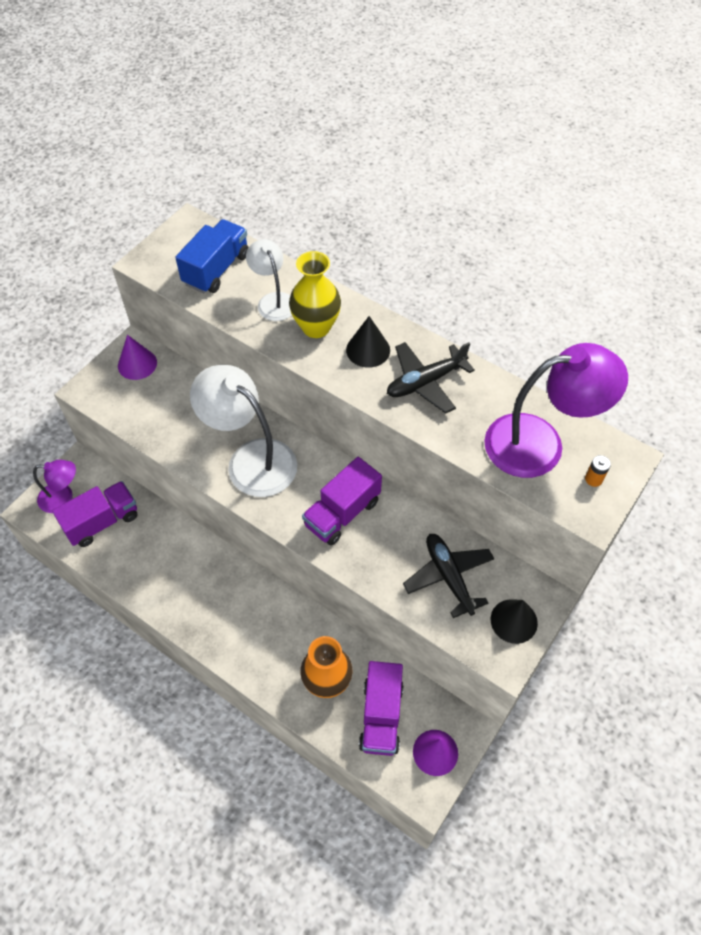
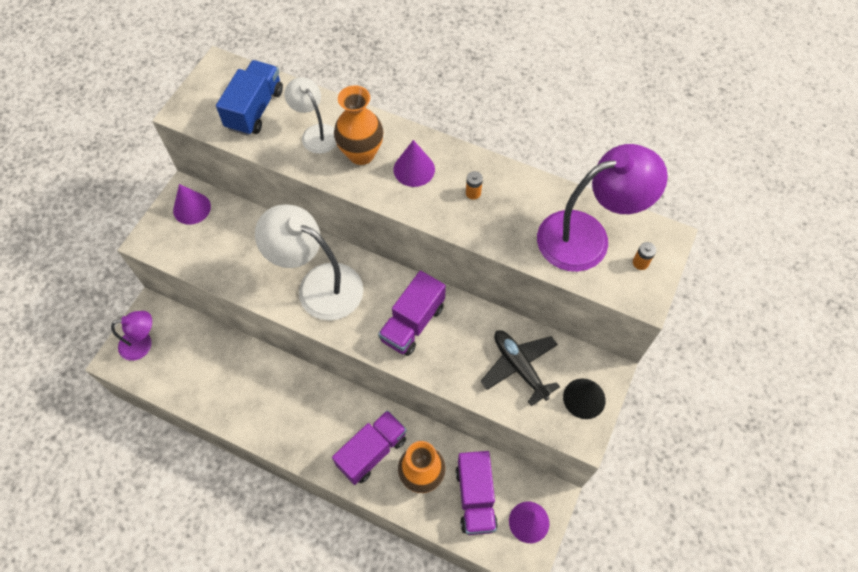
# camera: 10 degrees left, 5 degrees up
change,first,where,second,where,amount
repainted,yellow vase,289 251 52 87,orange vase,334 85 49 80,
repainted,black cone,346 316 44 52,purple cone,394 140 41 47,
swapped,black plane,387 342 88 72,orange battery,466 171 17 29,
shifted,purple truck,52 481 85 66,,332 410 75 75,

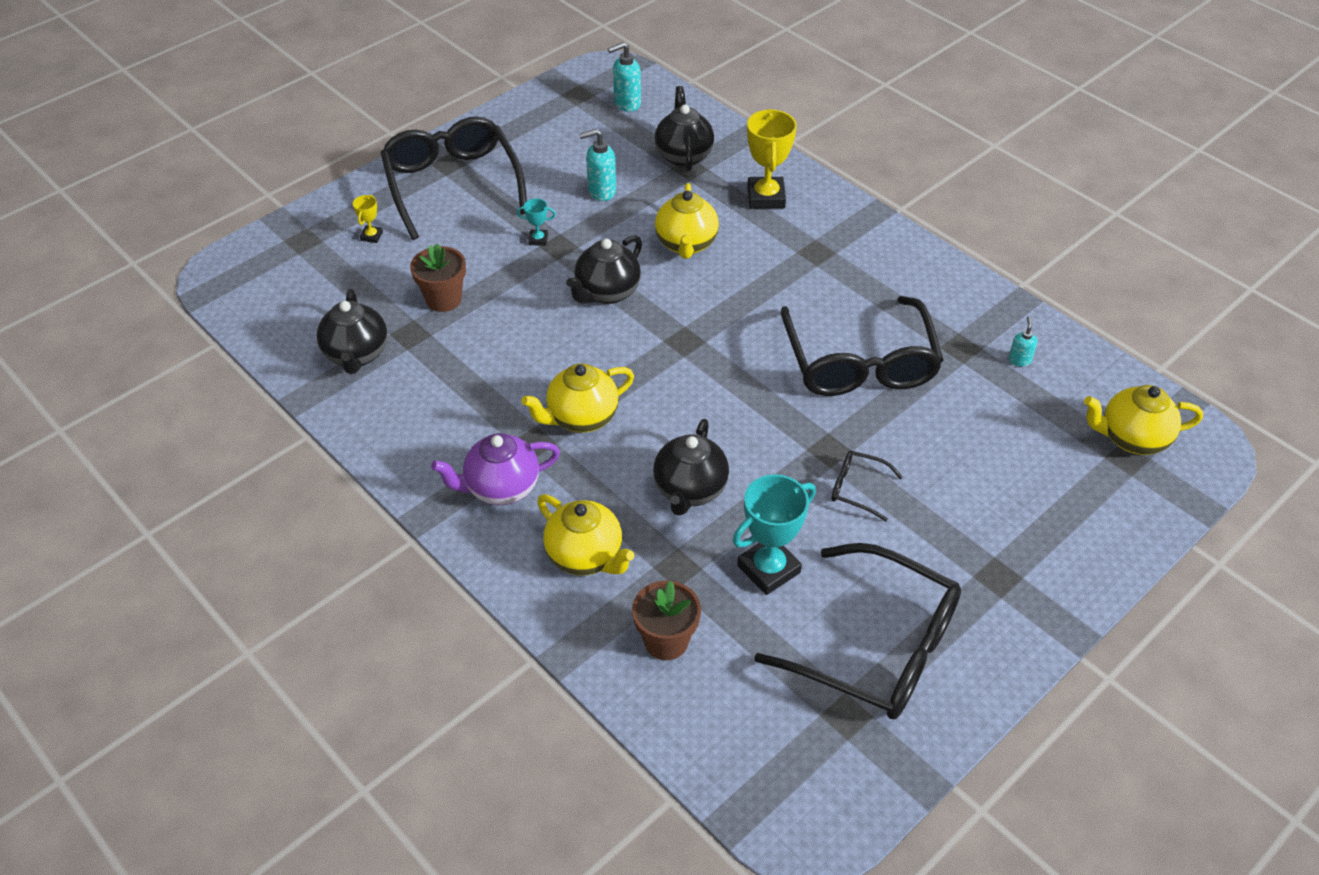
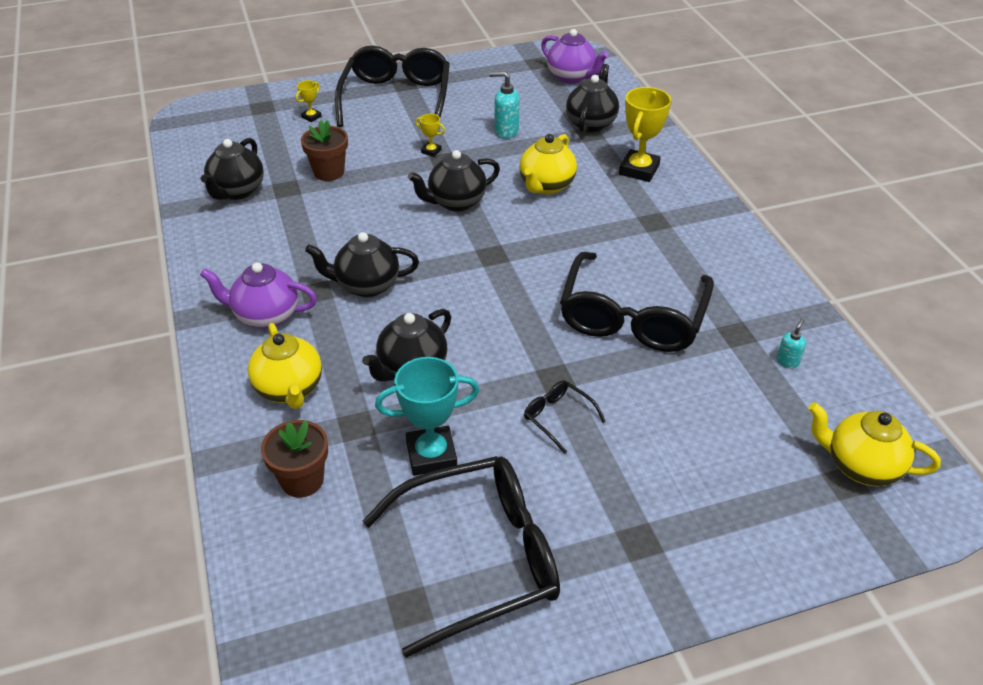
# camera: 25 degrees right, 5 degrees down
change,first,where,second,where,amount
swapped,turquoise soap dispenser,608 42 33 70,purple teapot,541 29 68 55,
repainted,turquoise trophy,517 198 39 48,yellow trophy,416 114 29 43,
repainted,yellow teapot,521 364 113 69,black teapot,305 232 114 65,
rotated,black glasses,754 543 207 176,,363 456 197 202,75 degrees counterclockwise

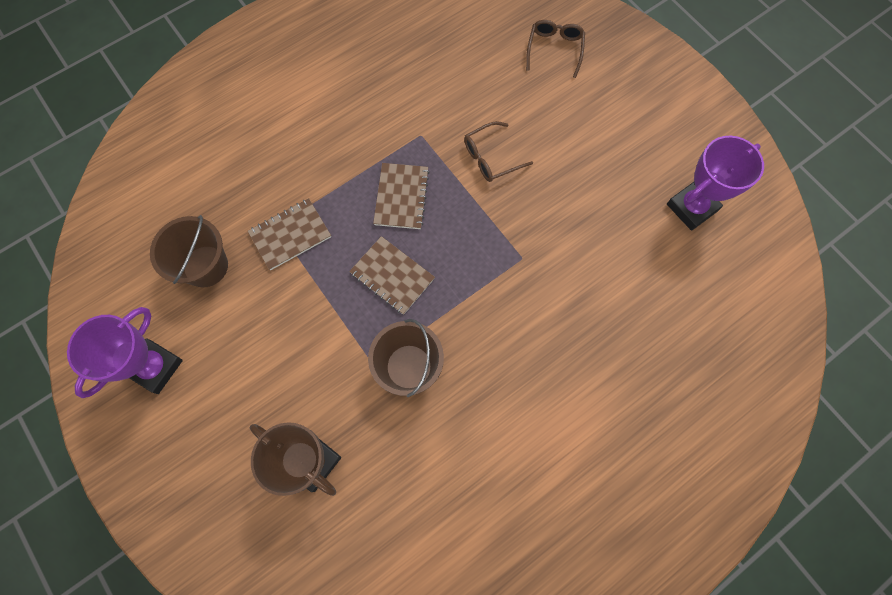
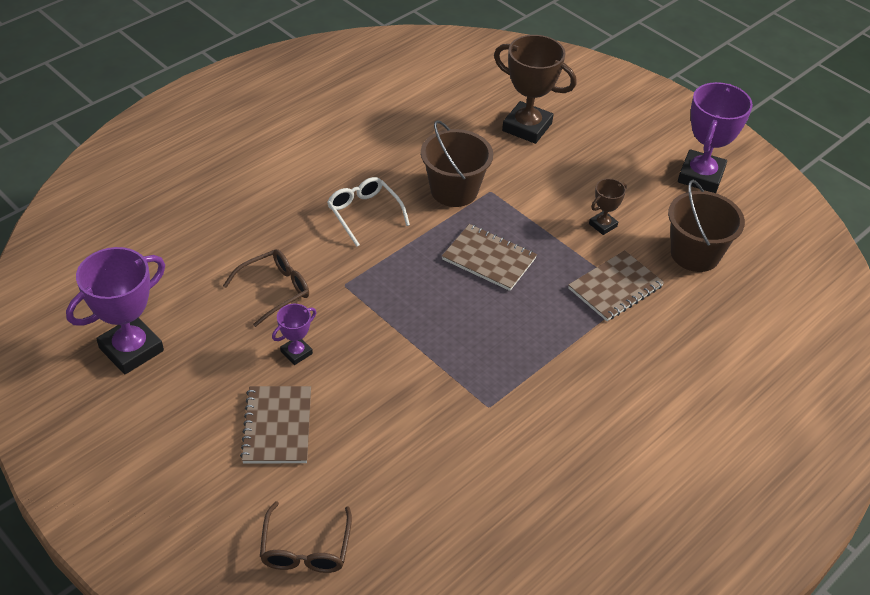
# camera: 170 degrees right, 25 degrees down
change,first,where,second,where,amount
shifted,brown glasses,464 121 69 61,,223 249 86 78,
shifted,brown notebook,373 163 57 66,,240 386 71 77,
new,,,white glasses,327 177 83 70,
new,,,brown trophy,589 179 38 56,
new,,,purple trophy,272 304 44 61,

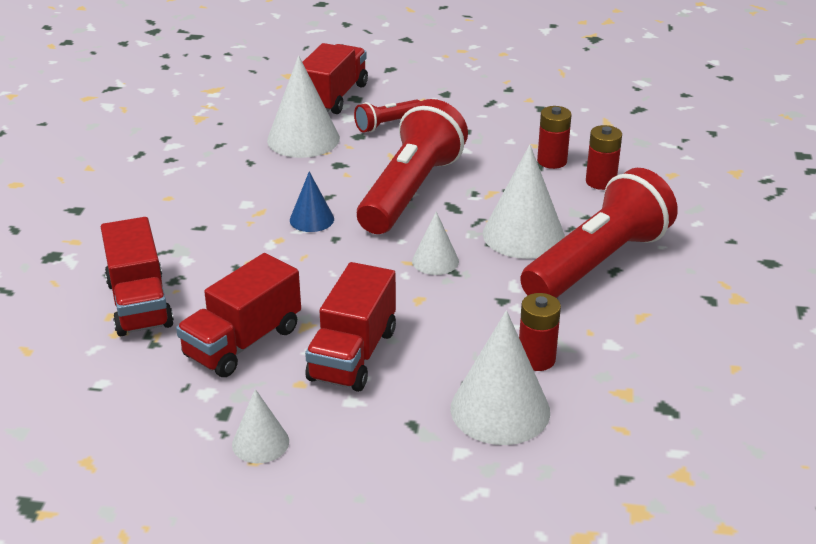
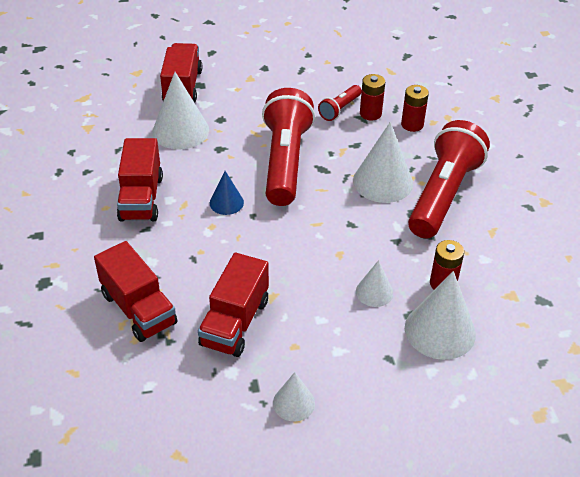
# camera: 20 degrees left, 10 degrees up
change,first,where,second,where,amount
shifted,red flashlight,354 99 66 34,,318 85 44 36,
shifted,white cone,412 212 47 63,,356 260 37 47,
shifted,red truck,305 262 91 130,,117 138 46 84,

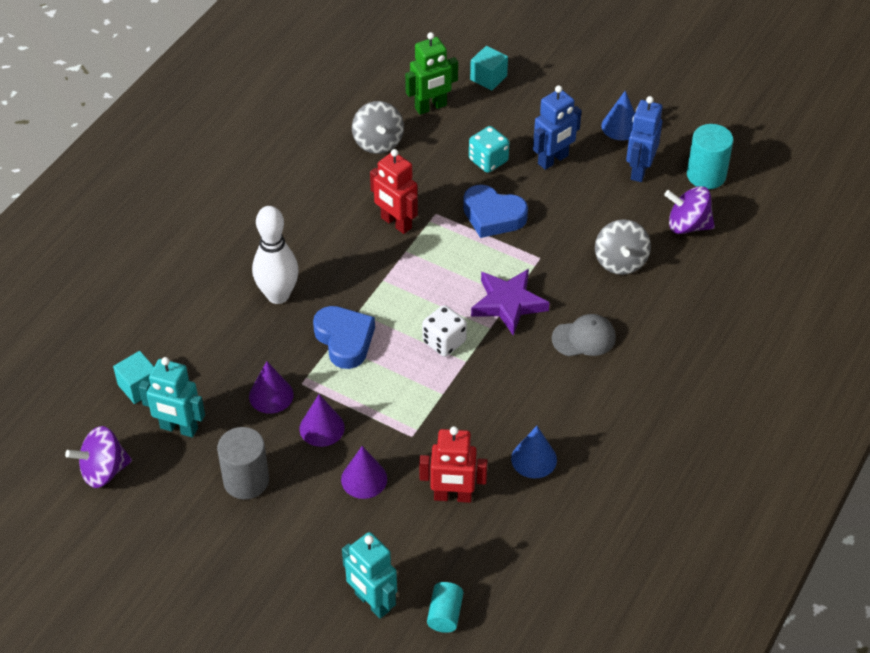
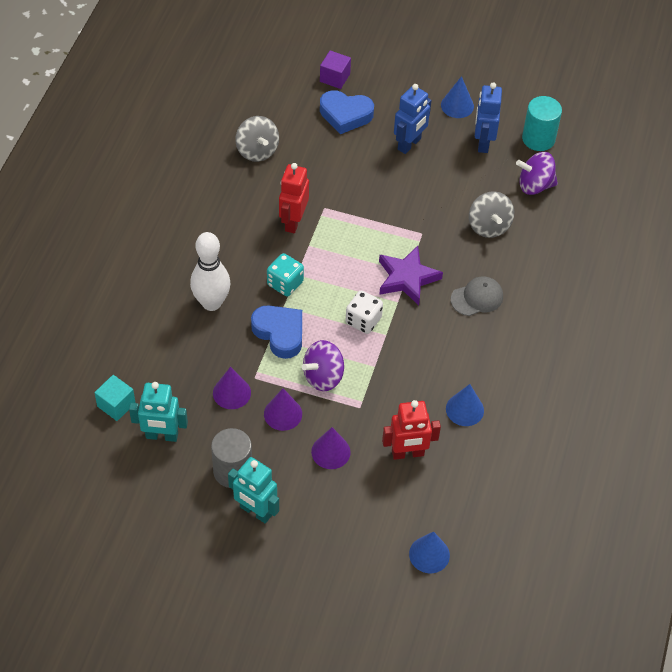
# camera: 15 degrees left, 5 degrees up
change,first,where,second,where,amount
gone,green robot,405 32 53 83,,,
repainted,turquoise cube,470 46 38 45,purple cube,320 50 31 39,
shifted,turquoise dice,469 126 40 47,,267 253 37 43,
rotated,red robot,370 149 48 85,,279 163 30 70,75 degrees clockwise
shifted,blue heart,463 185 65 53,,320 90 54 44,
shifted,purple spinning top,65 426 67 62,,302 340 42 51,
shifted,turquoise robot,342 532 55 87,,228 457 51 66,
swapped,turquoise cylinder,427 582 36 51,blue cone,409 531 41 42,

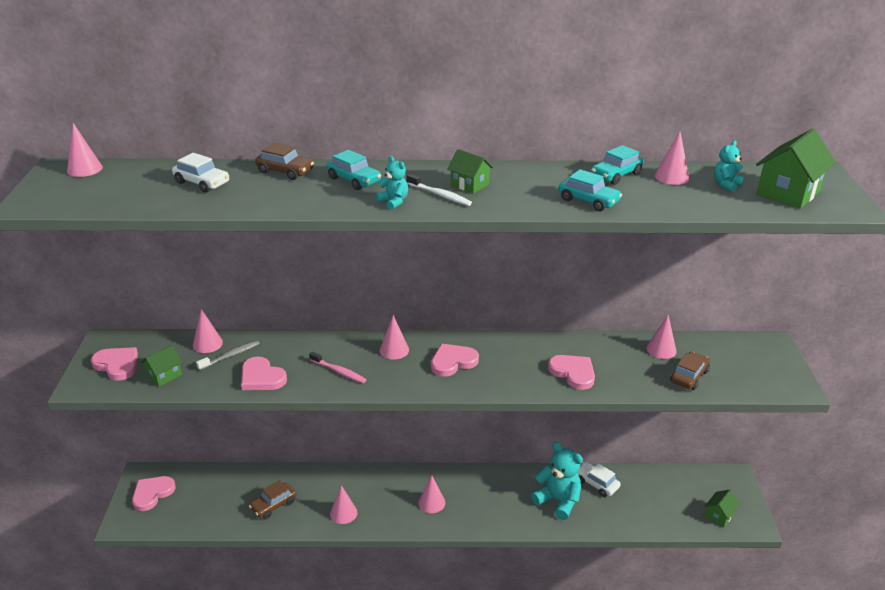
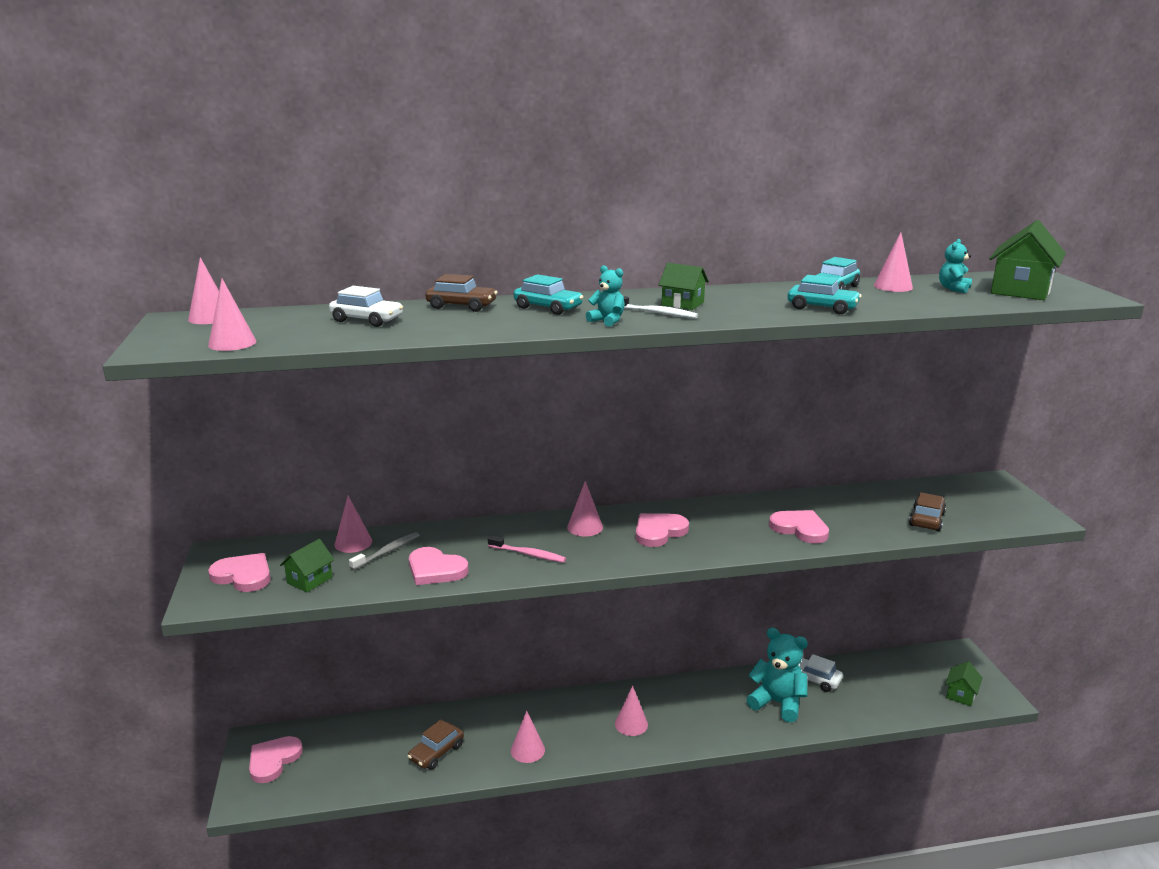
# camera: 10 degrees left, 10 degrees down
change,first,where,second,where,amount
shifted,pink cone,646 315 31 44,,208 279 48 72,

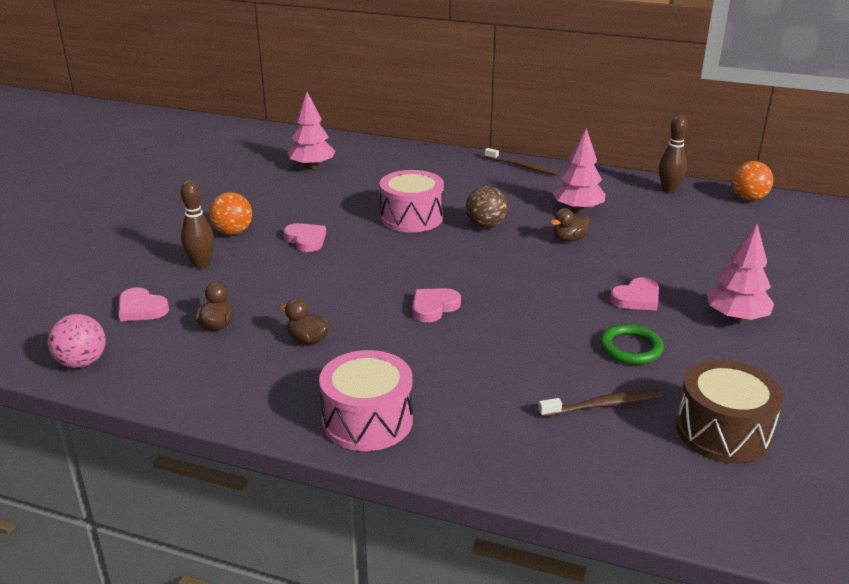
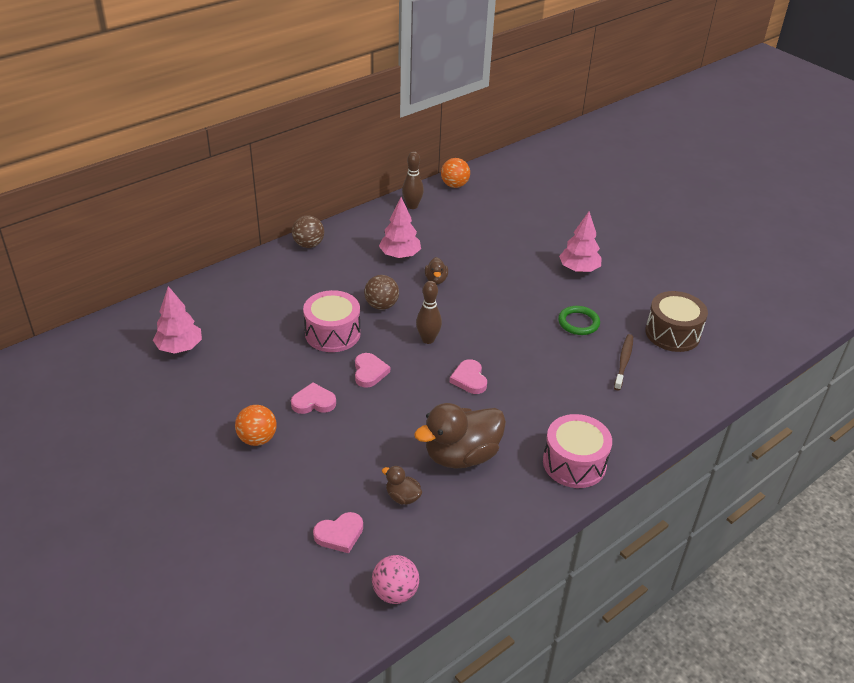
# camera: 60 degrees left, 10 degrees up
change,first,where,second,where,amount
swapped,brown toothbrush,485 148 75 28,brown ball,292 215 32 33,
shifted,brown bowling pin,181 180 33 89,,416 281 26 63,
shifted,pink heart,610 278 49 32,,355 353 35 35,
scaled,brown duck,280 298 50 46,,414 403 92 66,x2.18

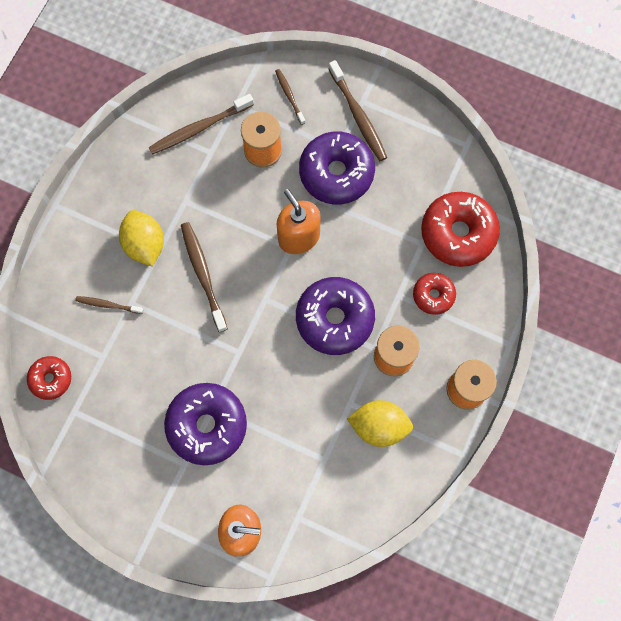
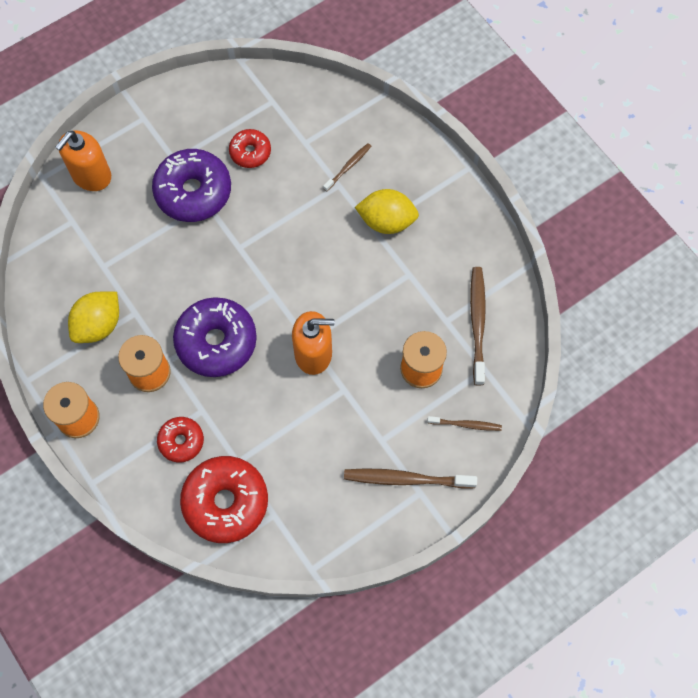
# camera: 120 degrees right, 5 degrees down
change,first,where,second,where,amount
gone,purple donut,299 132 76 72,,,
gone,brown toothbrush,181 222 47 110,,,
shifted,red donut,27 356 44 44,,229 129 42 39,

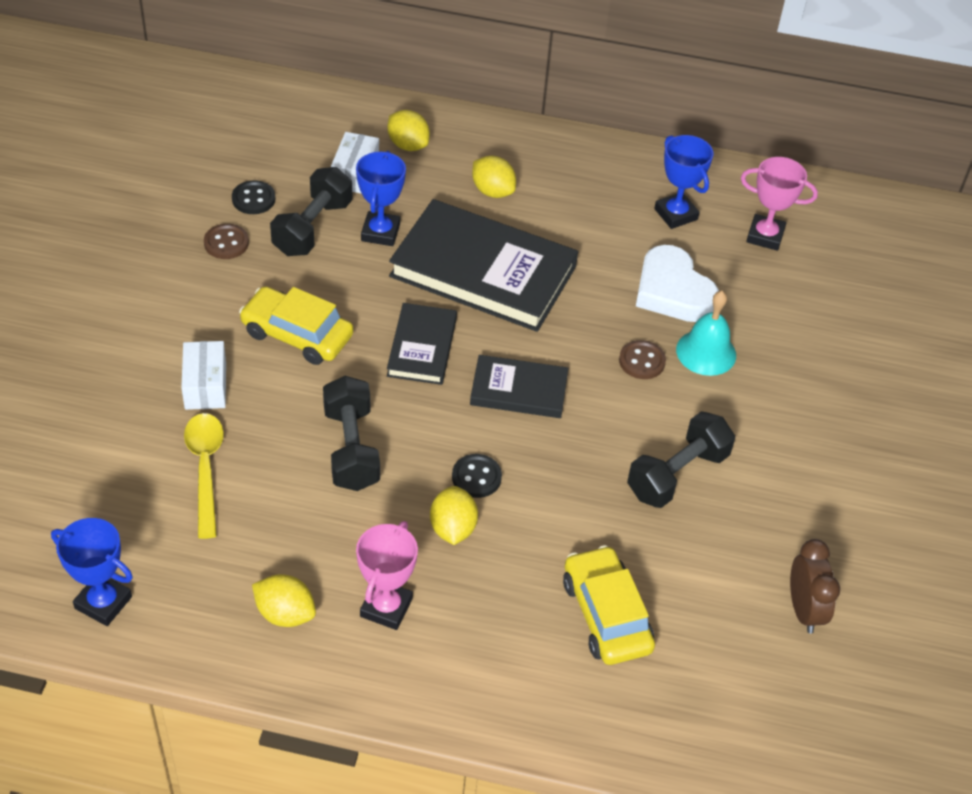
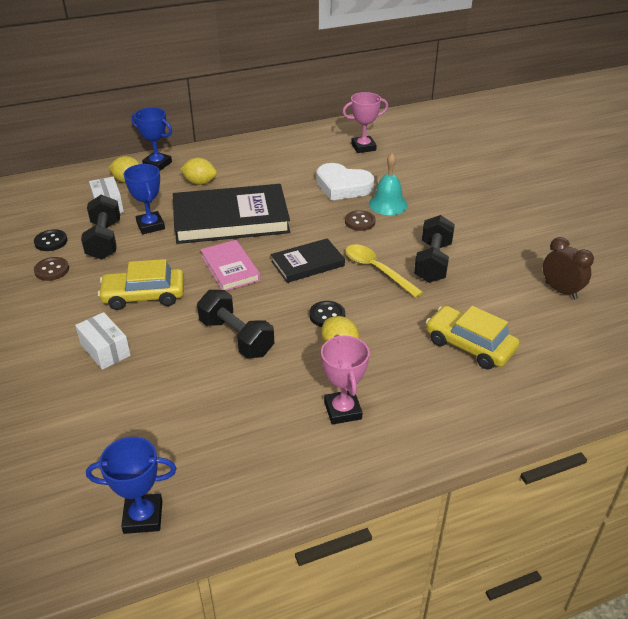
# camera: 30 degrees left, 10 degrees down
change,first,where,second,where,amount
shifted,blue trophy,654 135 59 94,,131 107 41 64,
repainted,black book,387 303 70 82,pink book,200 240 61 51,
shifted,yellow spoon,184 413 40 126,,345 244 78 54,
gone,yellow lemon,252 574 64 53,,,

